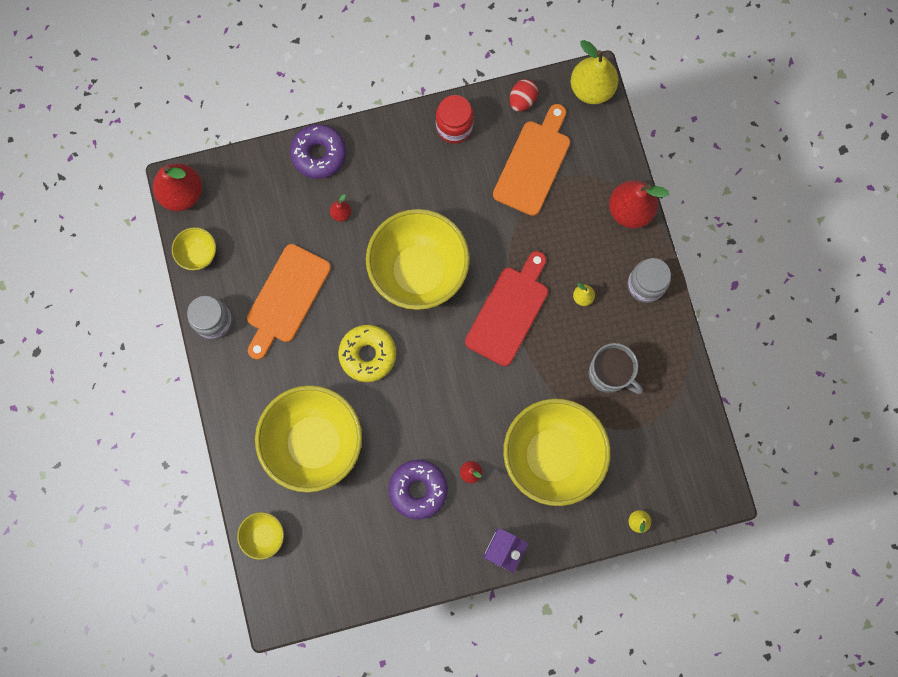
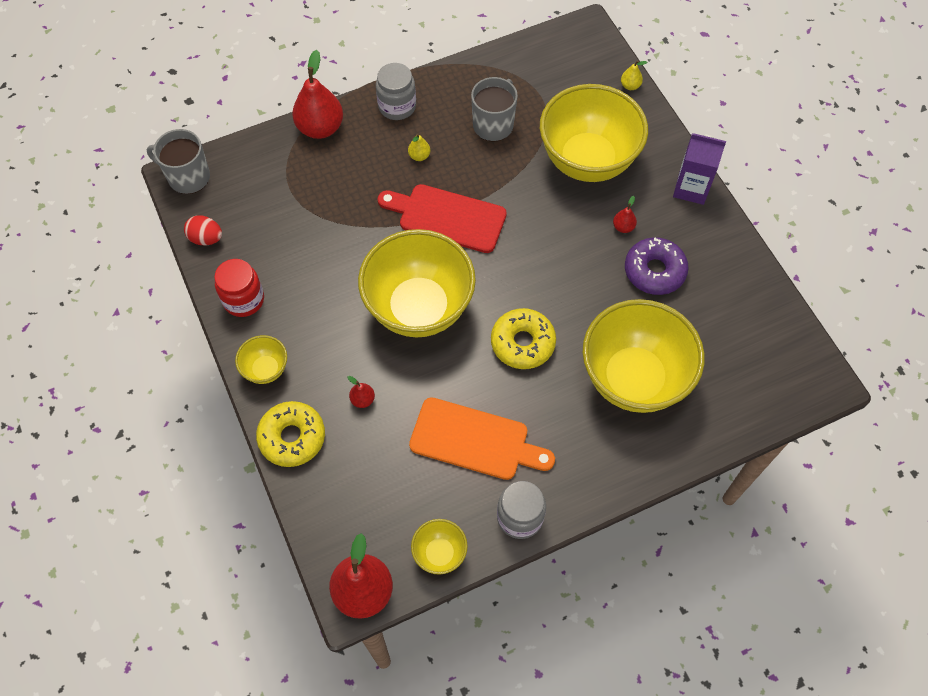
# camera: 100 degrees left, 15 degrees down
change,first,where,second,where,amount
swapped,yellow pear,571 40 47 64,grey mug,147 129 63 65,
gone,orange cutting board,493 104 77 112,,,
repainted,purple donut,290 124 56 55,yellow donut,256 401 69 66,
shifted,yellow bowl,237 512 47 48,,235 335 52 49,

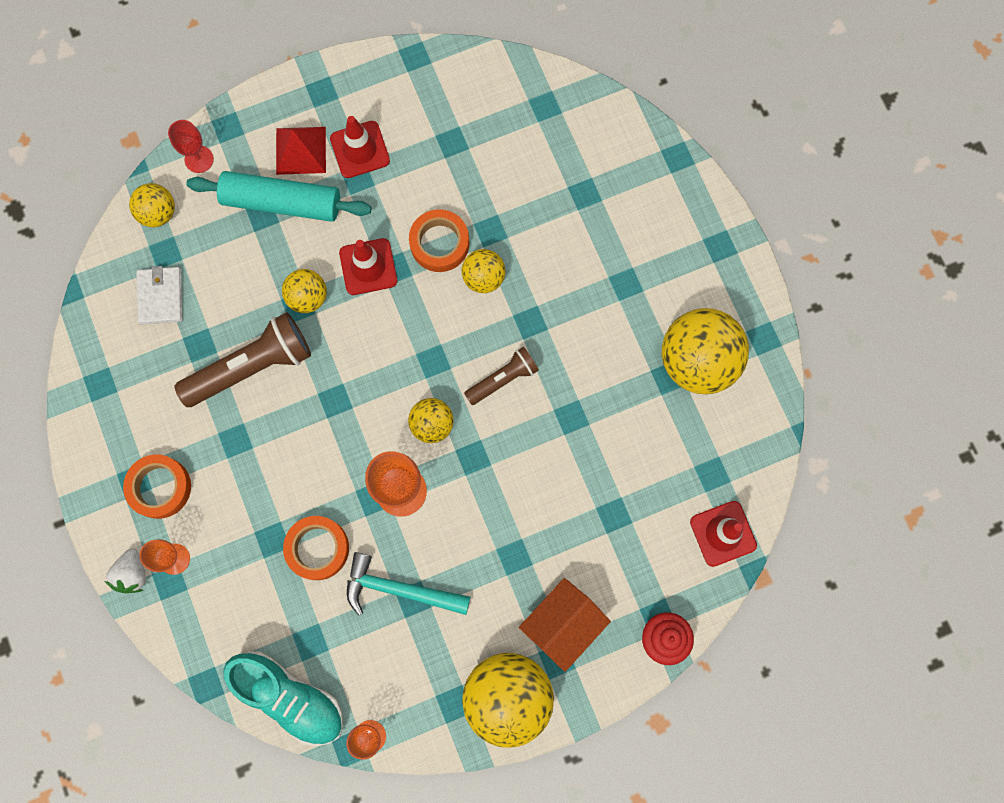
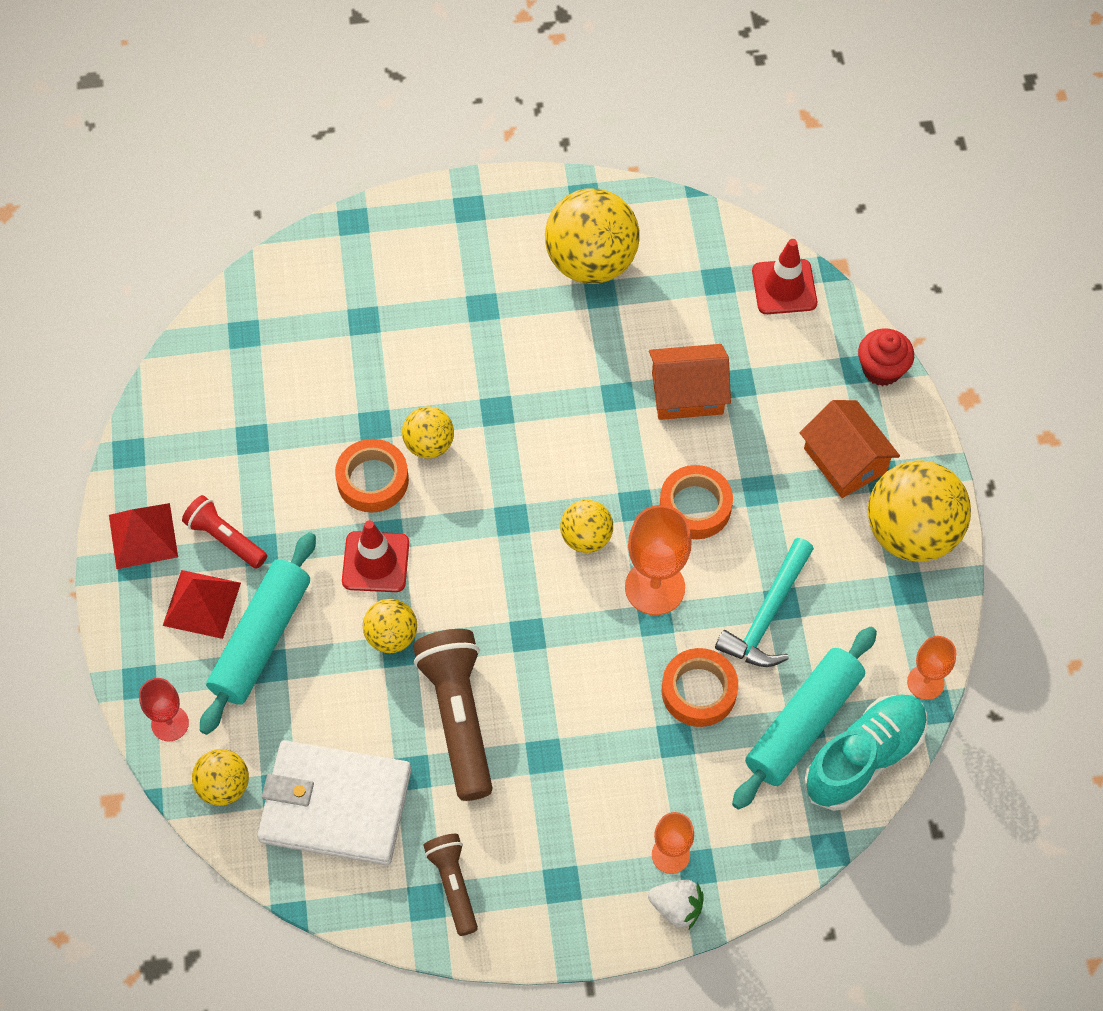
# camera: 75 degrees left, 15 degrees down
change,first,where,second,where,amount
swapped,red traffic cone,330 116 60 62,red flashlight,182 495 85 74,
scaled,white wallet,136 266 47 59,,257 740 154 125,x1.89
shifted,brown flashlight,464 347 75 58,,423 834 55 102,
shifted,orange tape,123 454 68 65,,660 465 73 74,
new,,,orange house,649 344 82 76,
new,,,red pyramid,109 503 69 66,
new,,,turquoise rolling pin,732 627 145 183,

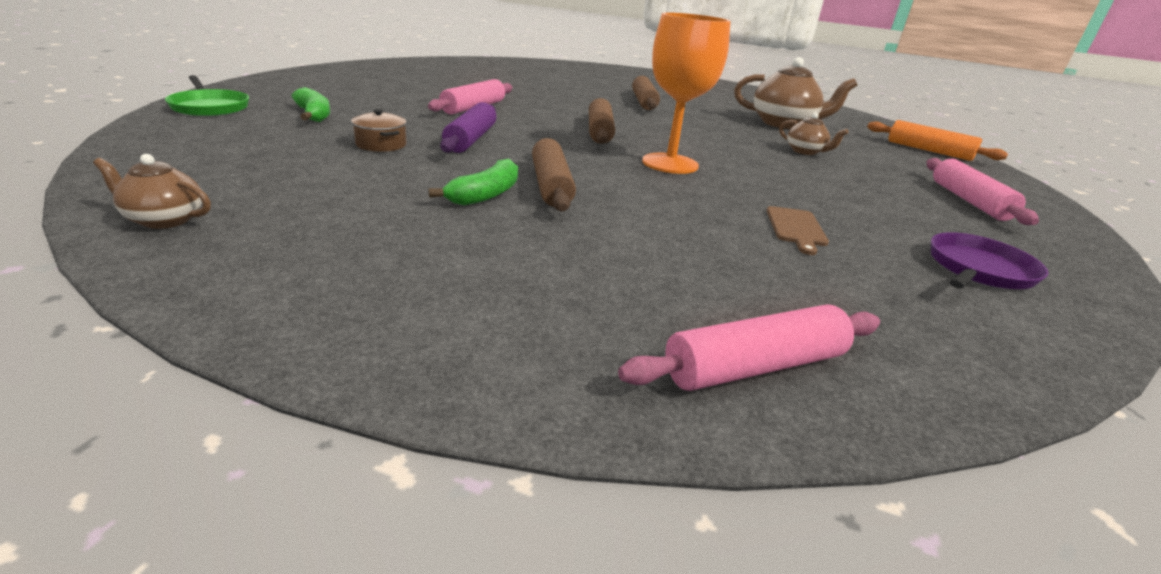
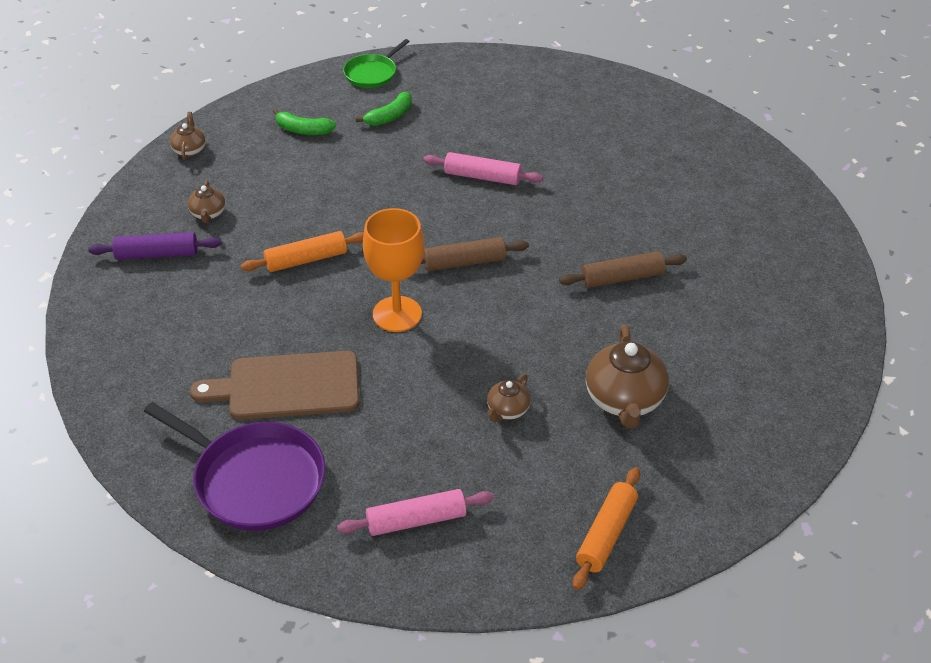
# camera: 80 degrees right, 15 degrees up
change,first,where,second,where,amount
shifted,purple rolling pin,440 102 56 51,,88 232 133 28,
gone,brown pot,351 109 56 43,,,
repainted,brown rolling pin,532 138 44 73,orange rolling pin,241 231 123 41,
shifted,green banana,428 159 90 46,,273 109 64 26,
scaled,brown cutting board,767 206 62 49,,190 351 169 69,x2.22
scaled,purple pan,931 232 118 57,,144 402 181 129,x1.78
gone,pink rolling pin,618 304 262 87,,,
new,,,brown teapot,188 181 37 42,

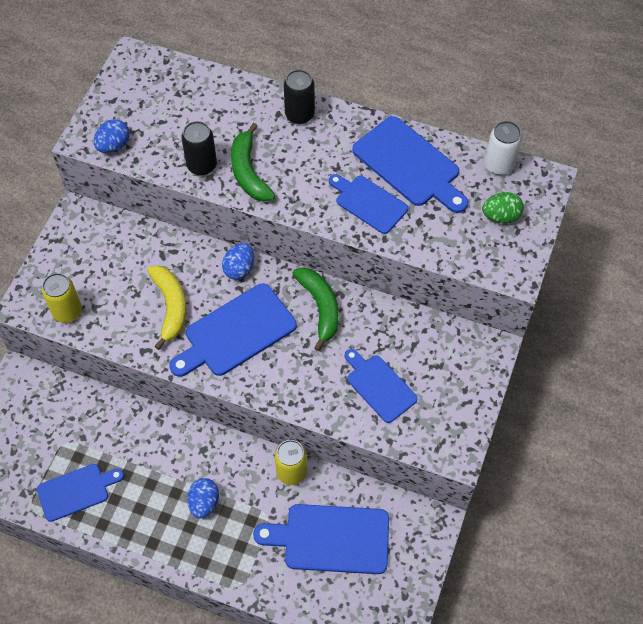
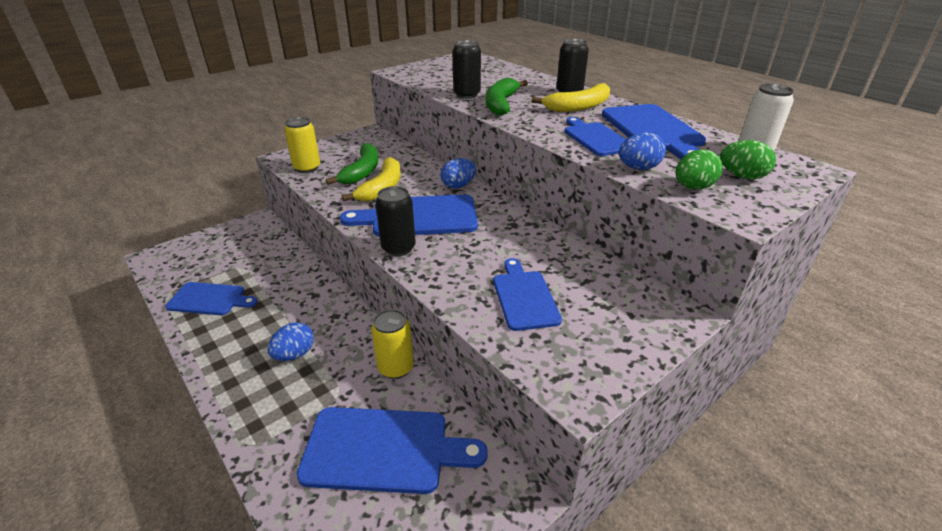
# camera: 30 degrees right, 25 degrees down
change,first,where,second,where,amount
shifted,blue egg,94 119 36 34,,619 132 47 38,
shifted,green banana,292 267 47 84,,326 143 52 42,
rotated,blue cutting board,253 504 136 70,,297 407 191 87,150 degrees clockwise
new,,,yellow banana,532 83 78 29,
new,,,green egg,676 149 47 40,
new,,,black can,375 186 41 70,

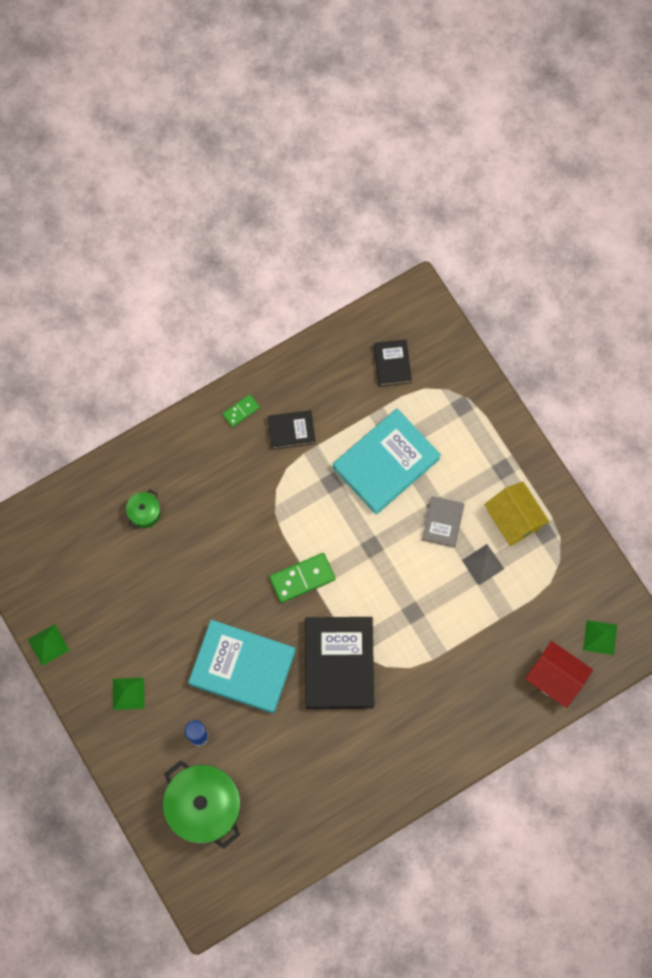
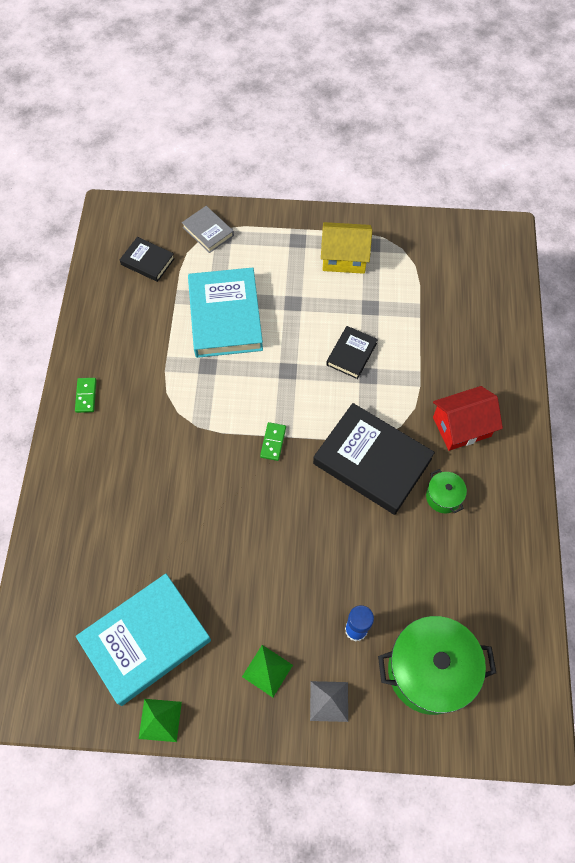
# camera: 55 degrees left, 10 degrees down
change,first,where,second,where,amount
shifted,black book,268 410 48 40,,326 326 52 53,
shifted,green pot,126 490 35 39,,426 469 41 44,
shifted,grey book,422 496 43 52,,182 206 52 47,
shifted,grey pyramid,462 544 42 41,,310 681 38 41,
scaled,green domino,269 553 66 50,,260 422 26 39,x0.59
shifted,turquoise book,188 620 108 94,,76 574 135 132,
gone,green pyramid,583 620 34 35,,,
shifted,red house,525 641 68 67,,433 386 70 65,

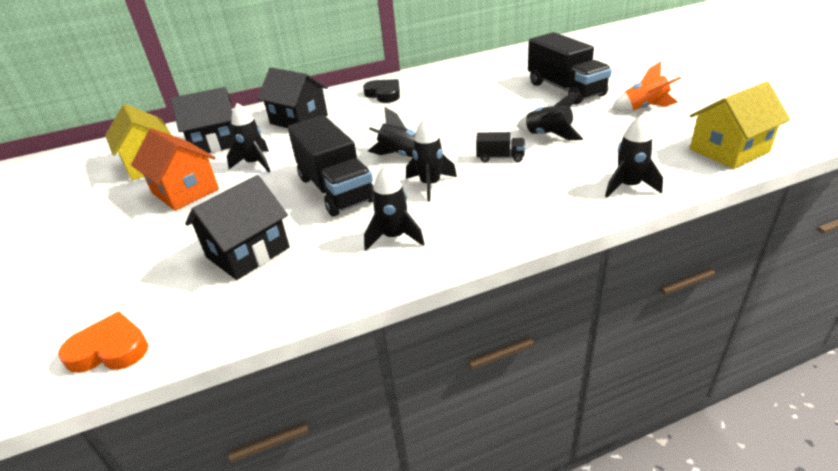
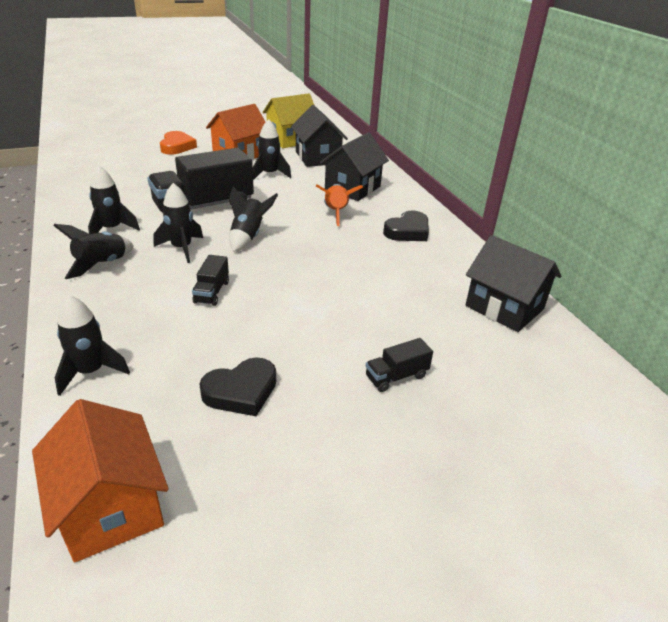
# camera: 85 degrees right, 0 degrees up
change,first,where,second,where,amount
scaled,black truck,528 32 84 73,,366 338 67 54,x0.45
shifted,orange rocket,612 61 69 50,,316 184 47 42,
repainted,yellow house,690 82 100 87,orange house,32 399 137 163,
shifted,black rocket,517 92 66 48,,53 224 81 55,
shifted,black house,185 175 105 105,,466 235 96 97,
shifted,orange heart,58 312 90 61,,160 131 37 24,
new,,,black heart,199 357 77 59,

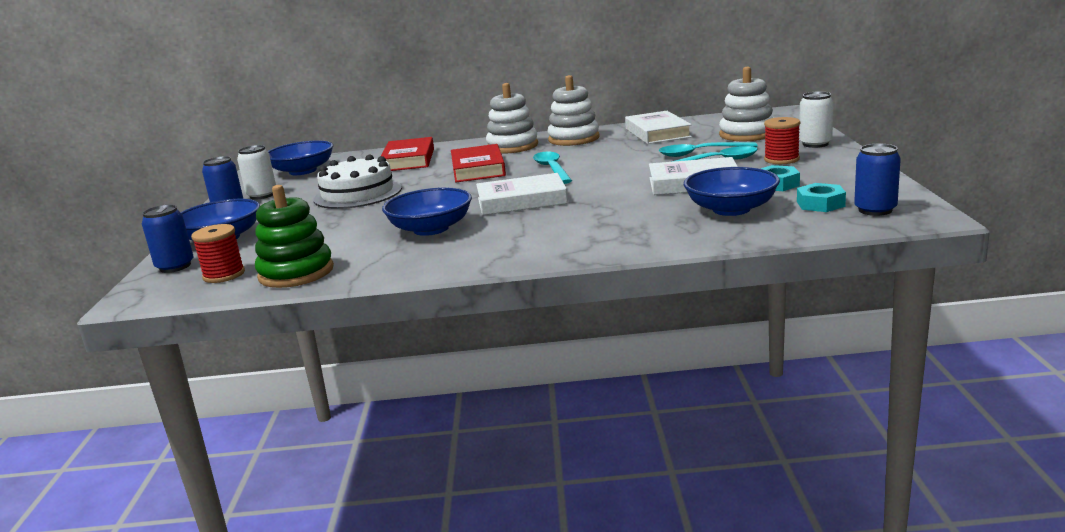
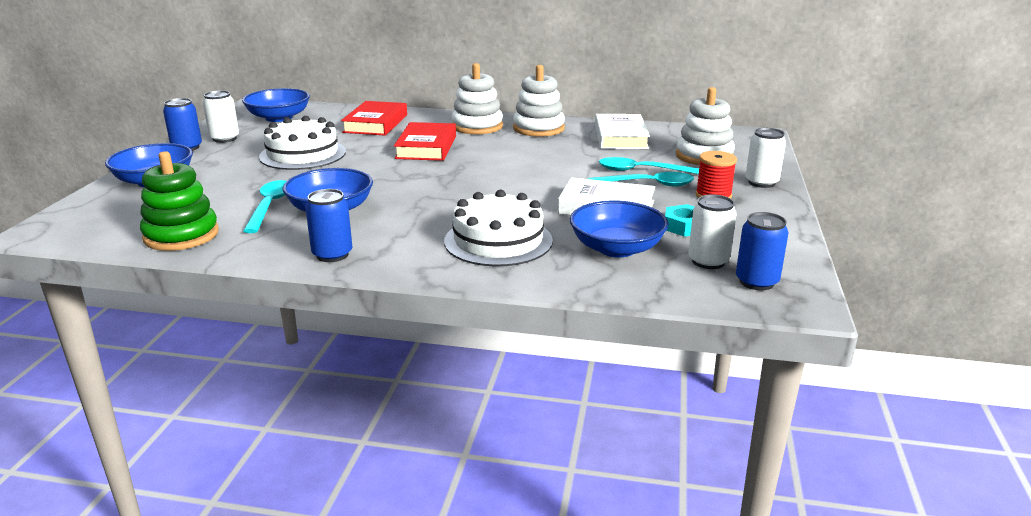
# camera: 10 degrees right, 5 degrees up
change,first,where,second,where,amount
shifted,turquoise spoon,533 152 39 32,,243 180 43 53,
gone,white book,476 173 92 42,,,
swapped,turquoise nut,797 183 49 29,white can,688 194 49 75,
shifted,blue can,142 205 51 68,,305 189 47 73,
gone,red spool,191 224 54 59,,,
new,,,white cake,444 190 109 77,

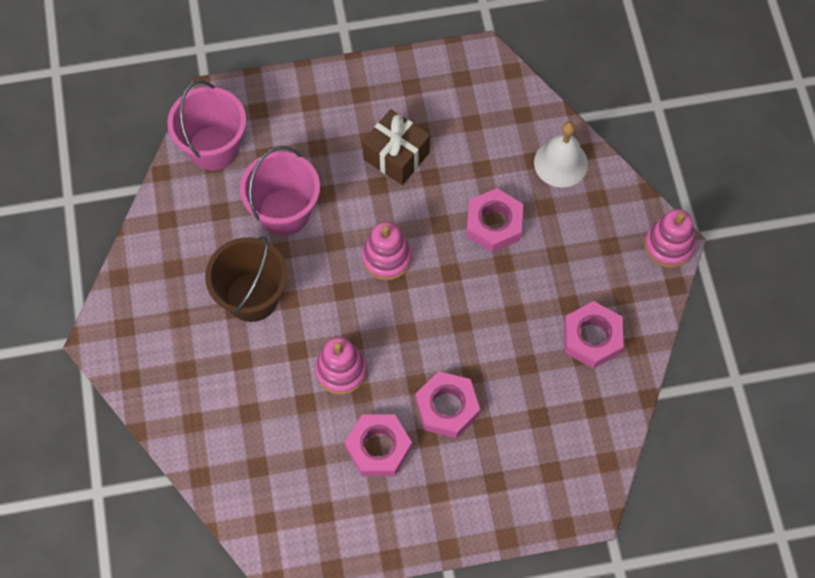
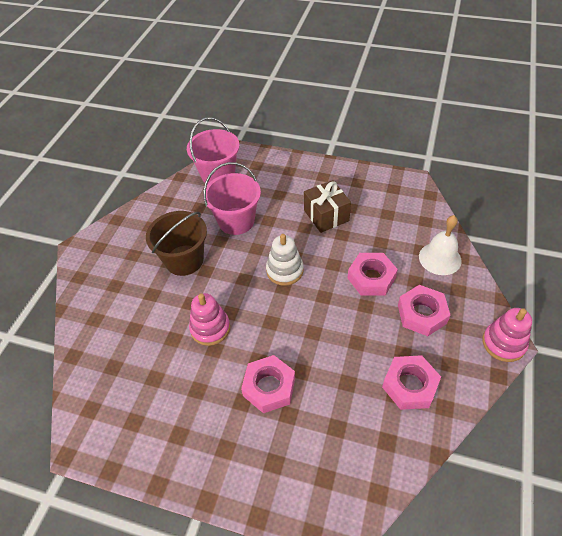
# camera: 30 degrees right, 15 degrees down
change,first,where,second,where,amount
repainted,pink stacking toy,362 222 50 58,white stacking toy,266 234 38 52,
shifted,pink nut,345 414 67 62,,398 285 52 51,

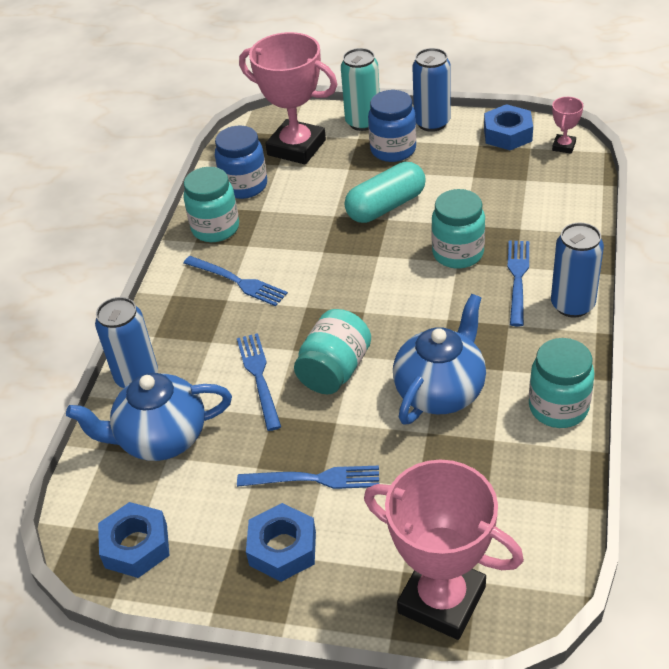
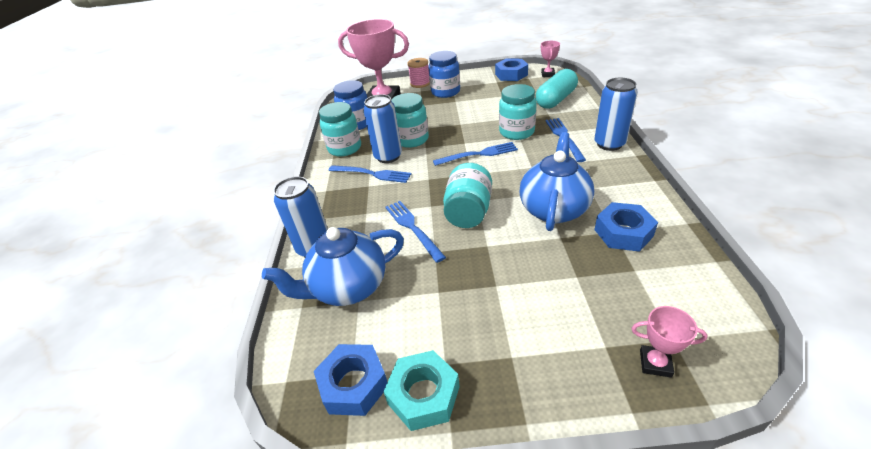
# camera: 15 degrees left, 5 degrees down
change,first,where,second,where,amount
swapped,turquoise can,341 48 39 83,pink spool,407 58 23 30,
shifted,blue can,412 48 39 84,,363 94 39 69,
shifted,turquoise capsule,345 162 81 61,,536 69 42 40,
shifted,turquoise jar,529 338 66 90,,391 93 38 55,
scaled,pink trophy,364 460 160 180,,631 306 77 72,x0.43
shifted,blue fork,237 466 142 23,,433 142 85 24,
shifted,blue nut,246 503 70 79,,594 202 64 50,
new,,,turquoise nut,383 350 77 81,

